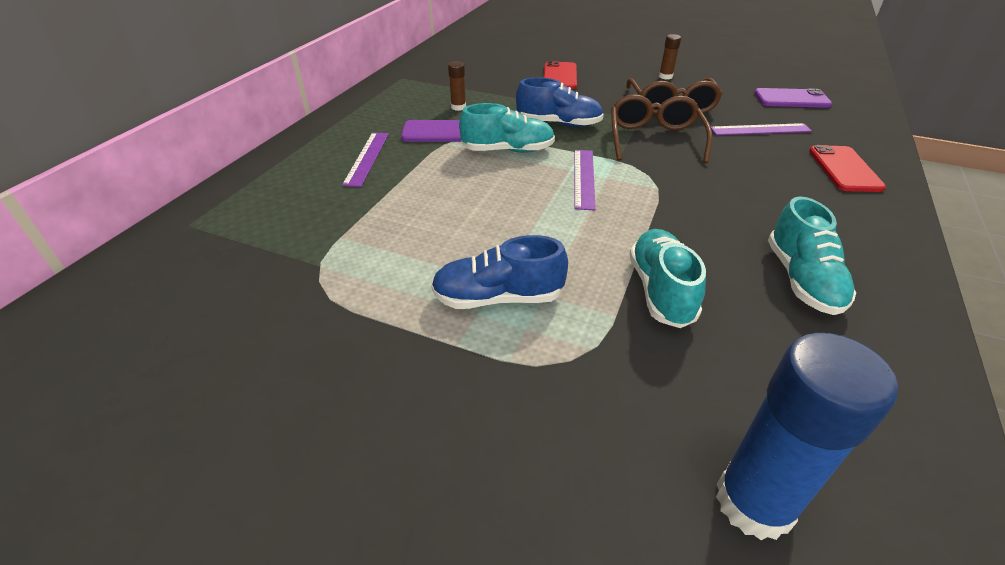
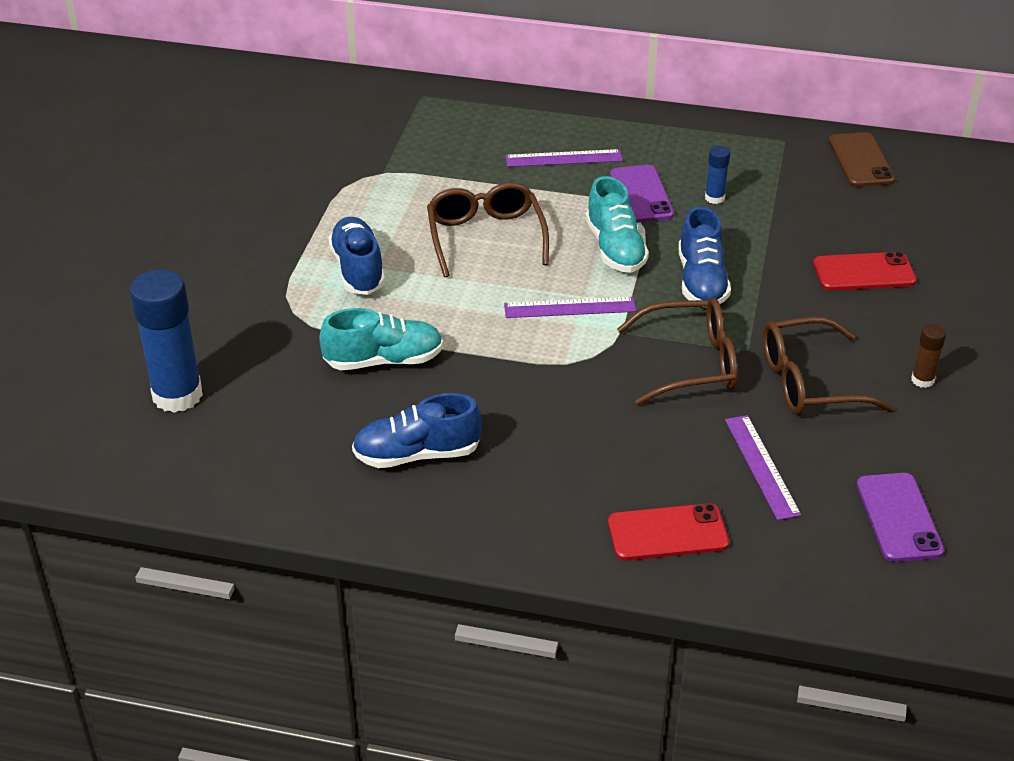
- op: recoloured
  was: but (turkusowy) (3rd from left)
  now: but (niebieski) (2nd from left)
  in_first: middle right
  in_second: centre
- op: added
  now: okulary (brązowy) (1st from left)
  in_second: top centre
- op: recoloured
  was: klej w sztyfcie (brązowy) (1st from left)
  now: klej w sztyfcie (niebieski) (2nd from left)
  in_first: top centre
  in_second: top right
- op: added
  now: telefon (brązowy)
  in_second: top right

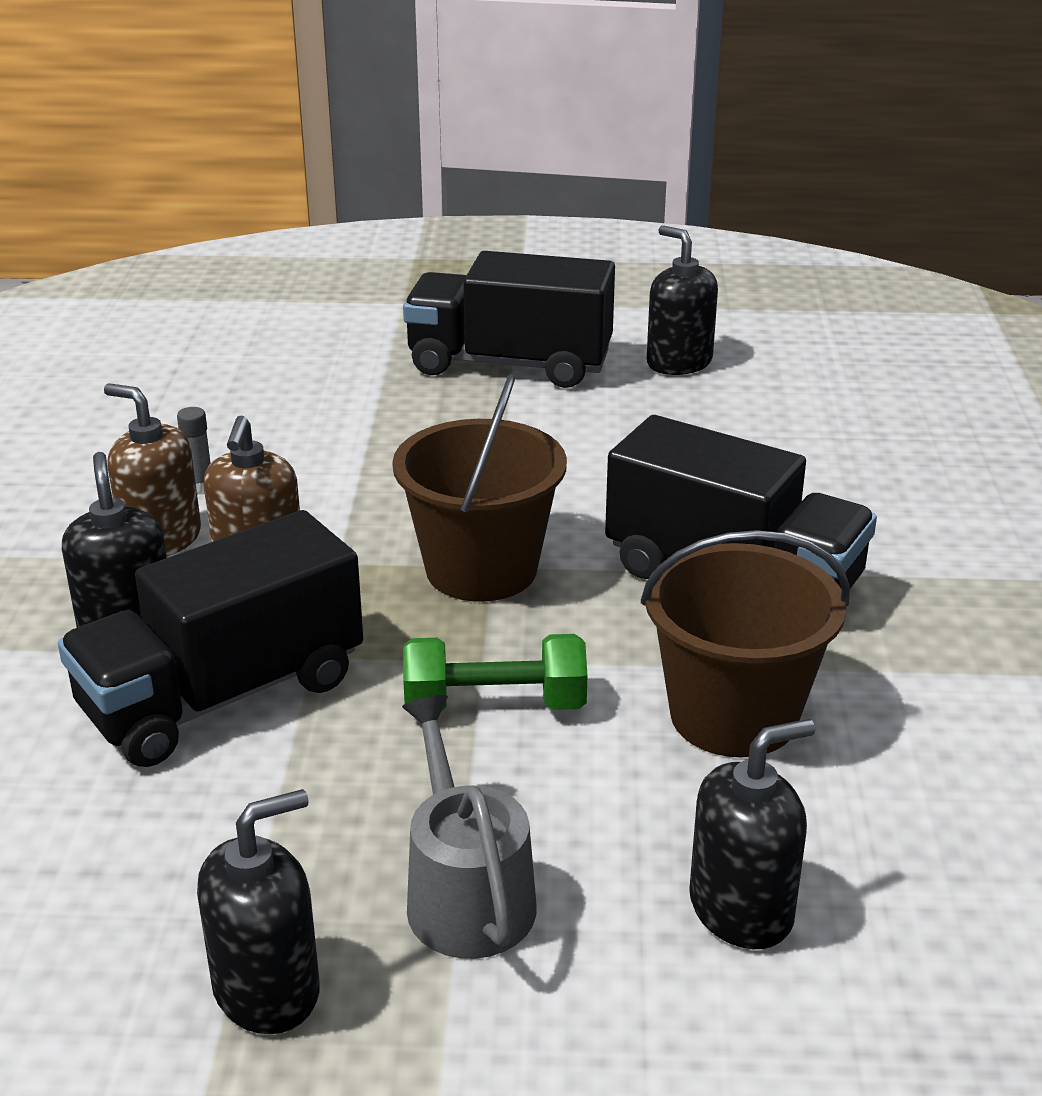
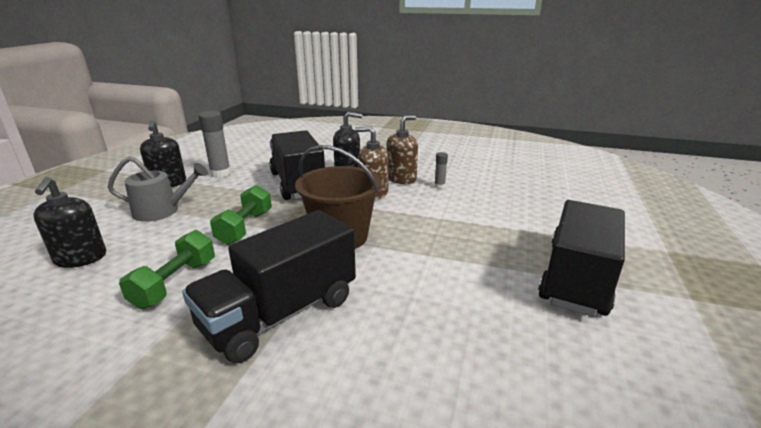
- op: replaced
  was: wiadro (brązowy) (2nd from left)
  now: hantel (zielony) (1st from left)
  in_first: middle right
  in_second: middle left
- op: added
  now: klej w sztyfcie (szary) (1st from left)
  in_second: middle left
- op: removed
  was: dozownik mydła (czarny) (3rd from left)
  in_first: top centre

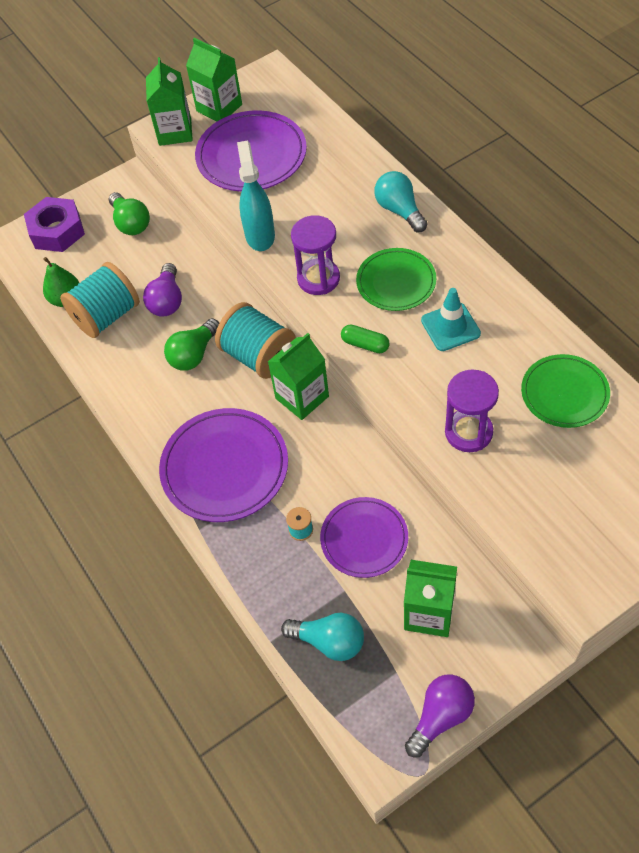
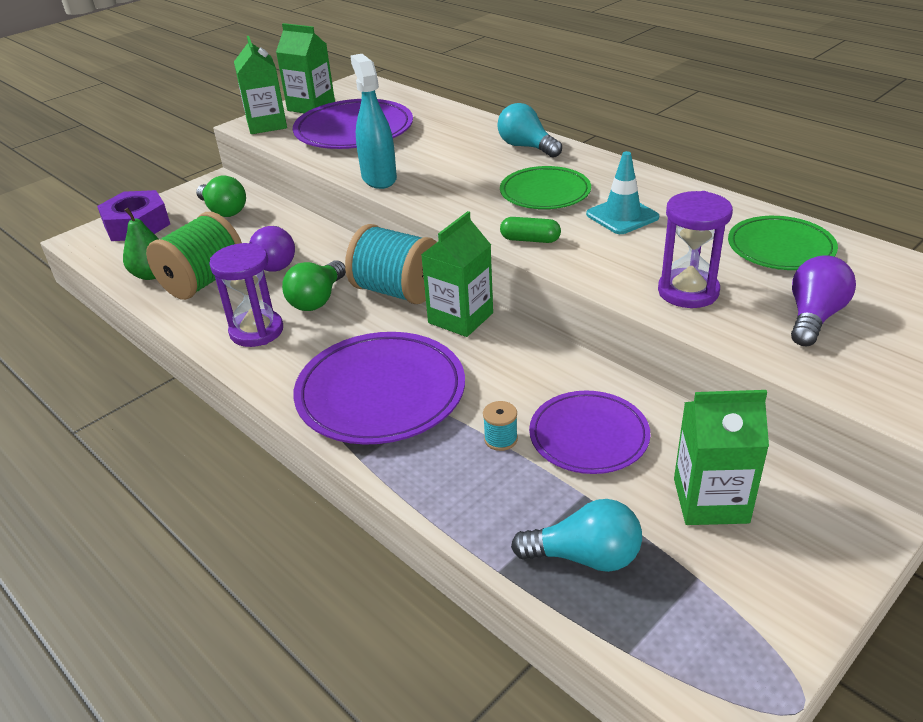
- op: recoloured
  was: szpulka (turkusowy) (1st from left)
  now: szpulka (zielony)
  in_first: middle left
  in_second: middle left
- op: moved
  was: klepsydra (fioletowy) (1st from left)
  in_first: top centre
  in_second: middle left
- op: moved
  was: żarówka (fioletowy) (2nd from left)
  in_first: bottom right
  in_second: middle right

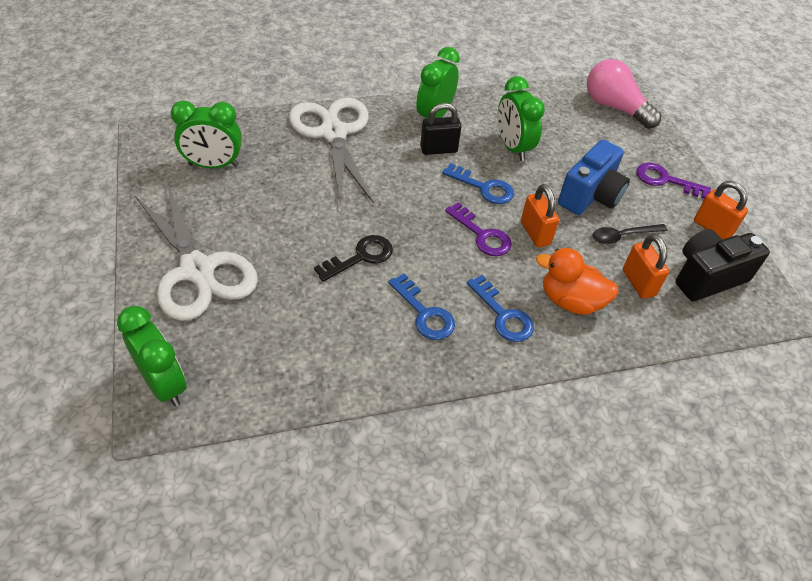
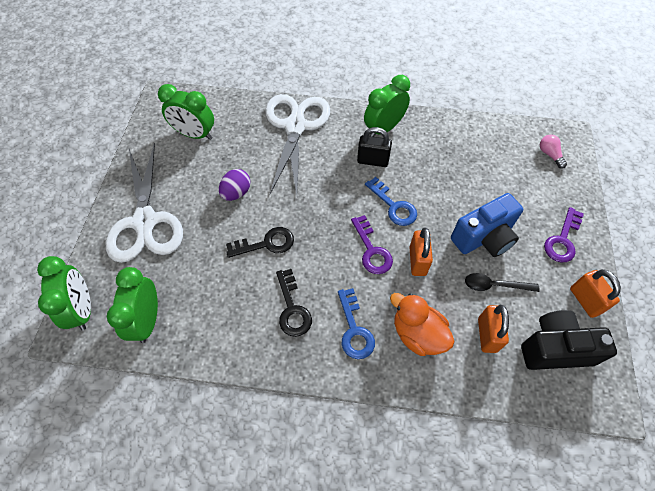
- op: moved
  was: budzik (zielony) (4th from left in the first image)
  now: budzik (zielony) (2nd from left)
  in_first: top centre
  in_second: middle left
- op: added
  now: jajko (fioletowy)
  in_second: centre
- op: recoloured
  was: klucz (niebieski) (1st from left)
  now: klucz (czarny) (2nd from left)
  in_first: centre
  in_second: centre
- op: resized
  was: żarówka (różowy)
  in_first: top right
  in_second: top right
  ratio: 0.47
- op: turned
  was: klucz (fioletowy) (2nd from left)
  in_first: top right
  in_second: middle right
  clockwise: -105

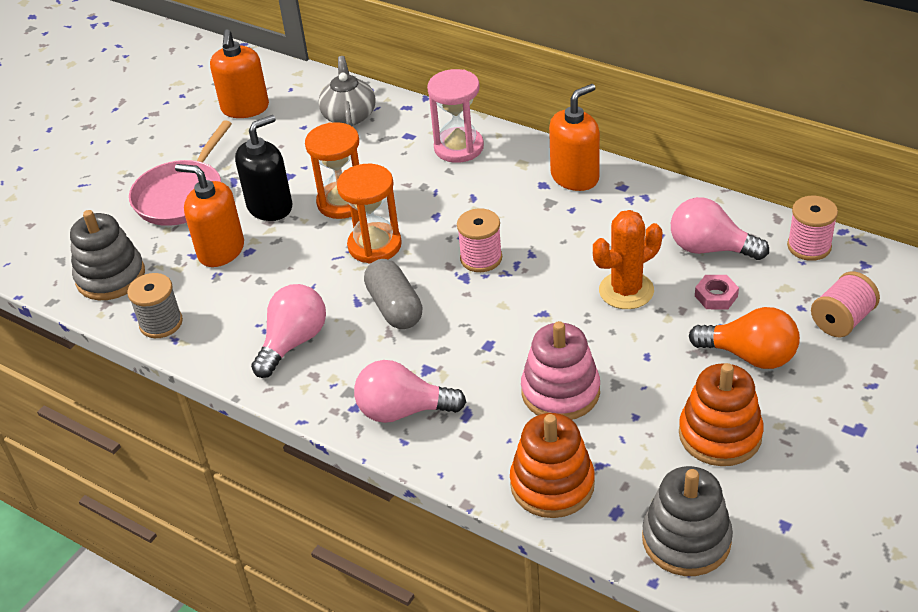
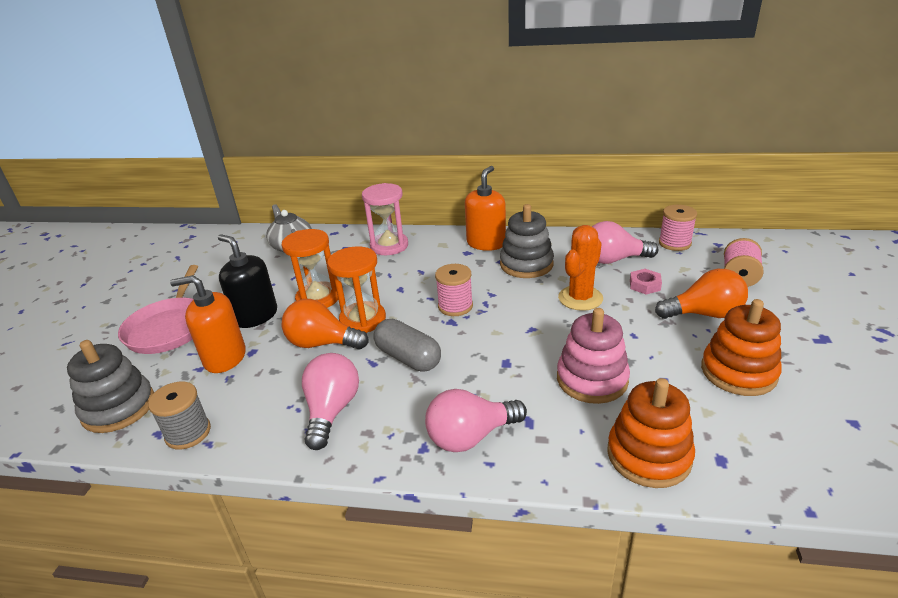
- op: turned
  was: dozownik mydła (czarny)
  in_first: top left
  in_second: middle left
  clockwise: -75
- op: added
  now: żarówka (pomarańczowy) (1st from left)
  in_second: centre
- op: moved
  was: zabawka nakładanka (szary) (2nd from left)
  in_first: bottom right
  in_second: centre
- op: removed
  was: dozownik mydła (pomarańczowy) (2nd from left)
  in_first: top left

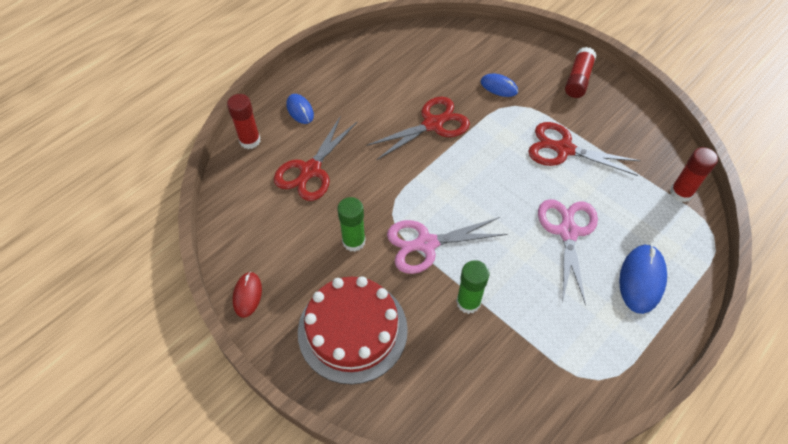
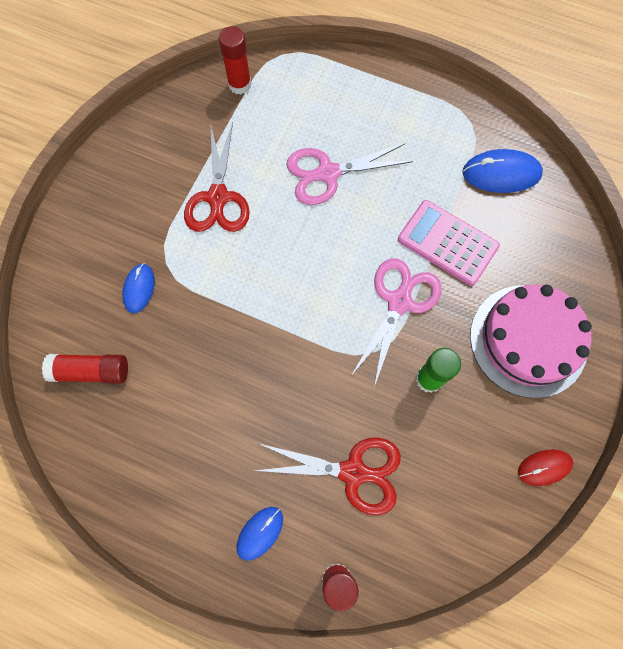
- op: moved
  was: klej w sztyfcie (czerwony) (2nd from left in the first image)
  now: klej w sztyfcie (czerwony) (1st from left)
  in_first: top right
  in_second: middle left
- op: turned
  was: nożyczki (różowy) (1st from left in the first image)
  in_first: centre
  in_second: centre
  clockwise: -120
- op: replaced
  was: klej w sztyfcie (zielony) (2nd from left)
  now: kalkulator (różowy)
  in_first: centre
  in_second: middle right
- op: moved
  was: myszka (niebieski) (3rd from left)
  in_first: middle right
  in_second: top right
- op: recoloured
  was: tort (czerwony)
  now: tort (różowy)
  in_first: bottom centre
  in_second: middle right
- op: removed
  was: nożyczki (czerwony) (2nd from left)
  in_first: top centre

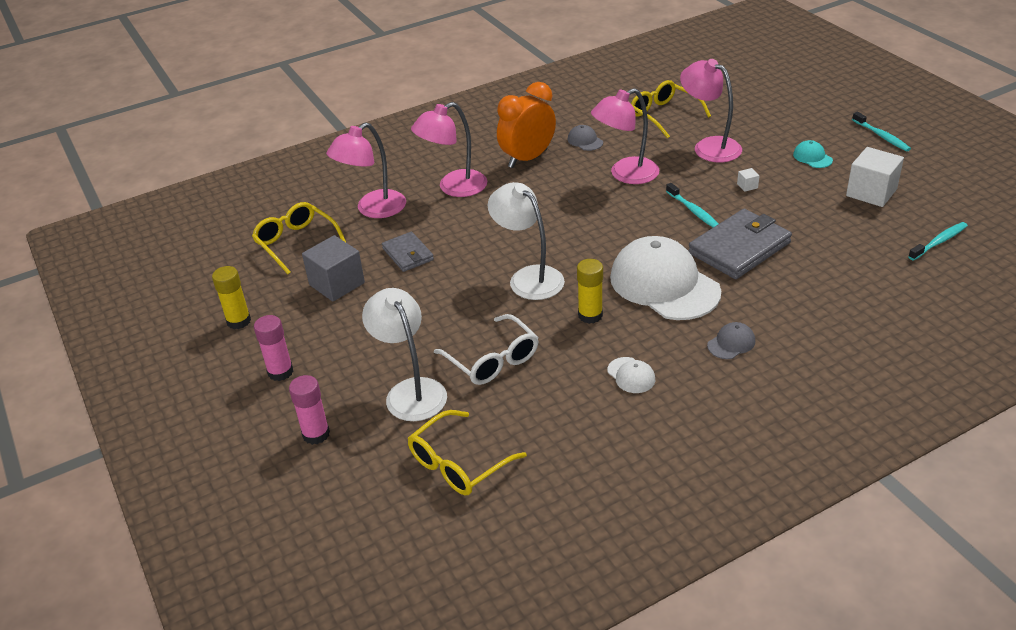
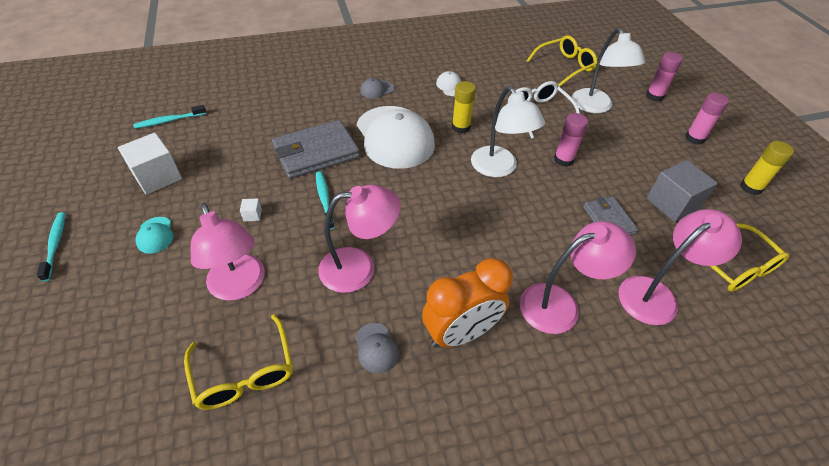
- op: added
  now: klej w sztyfcie (różowy) (1st from left)
  in_second: top right

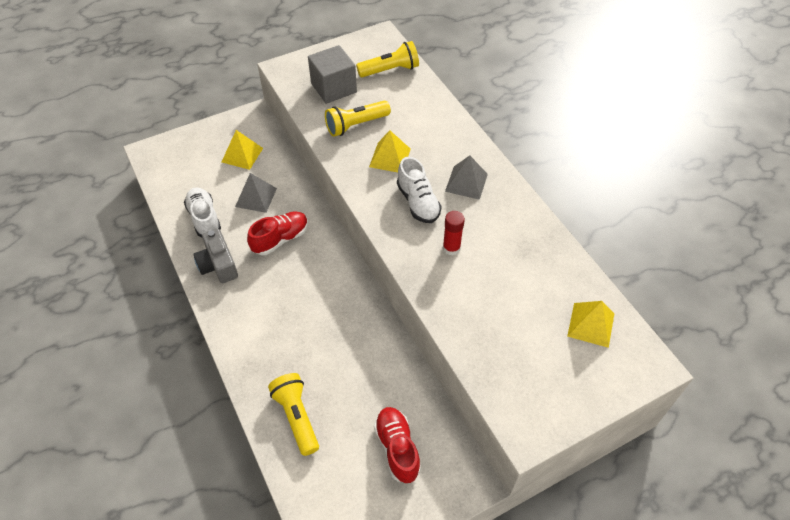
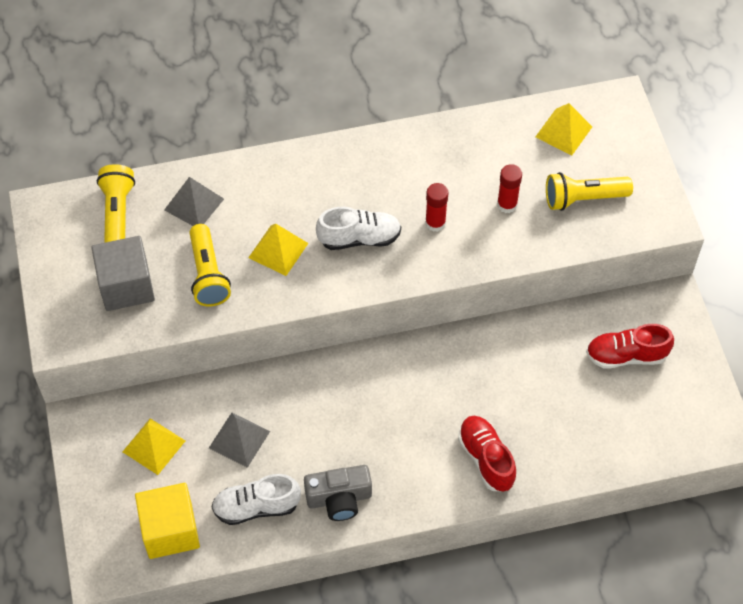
- op: added
  now: sześcian (żółty)
  in_second: bottom left
- op: moved
  was: piramida (szary) (2nd from left in the first image)
  now: piramida (szary) (1st from left)
  in_first: centre
  in_second: top left
- op: moved
  was: but (czerwony) (1st from left)
  in_first: centre
  in_second: bottom centre
- op: added
  now: klej w sztyfcie (czerwony) (2nd from left)
  in_second: top right
- op: moved
  was: latarka (żółty) (1st from left in the first image)
  now: latarka (żółty) (3rd from left)
  in_first: bottom centre
  in_second: top right

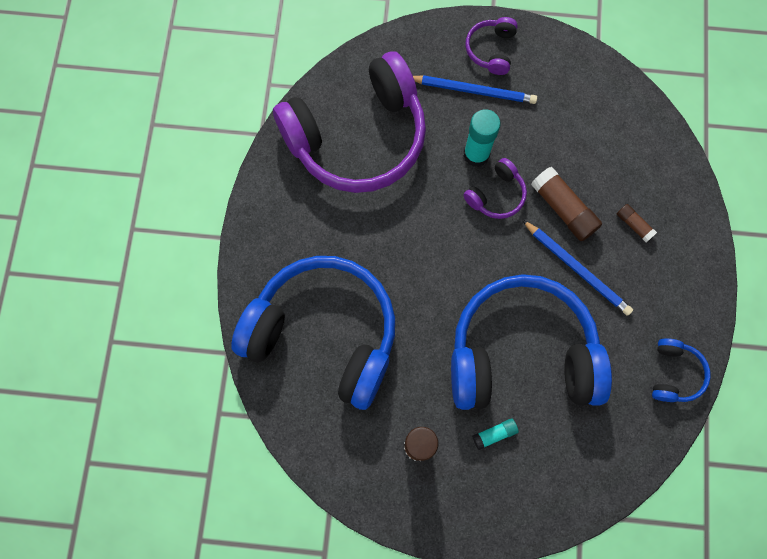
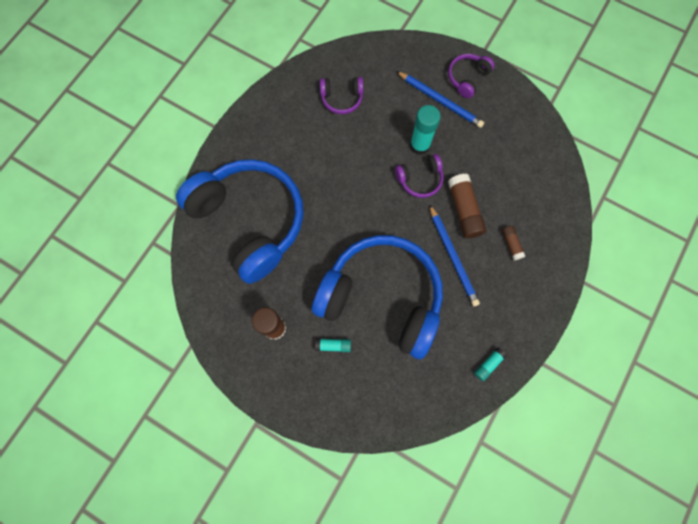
- op: resized
  was: słuchawki (fioletowy) (1st from left)
  in_first: top centre
  in_second: top centre
  ratio: 0.41
- op: replaced
  was: słuchawki (niebieski) (3rd from left)
  now: klej w sztyfcie (turkusowy) (3rd from left)
  in_first: middle right
  in_second: bottom right

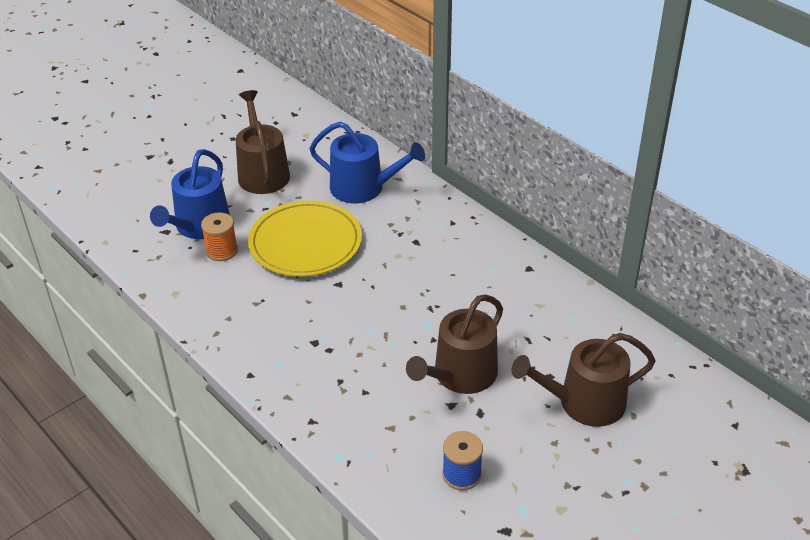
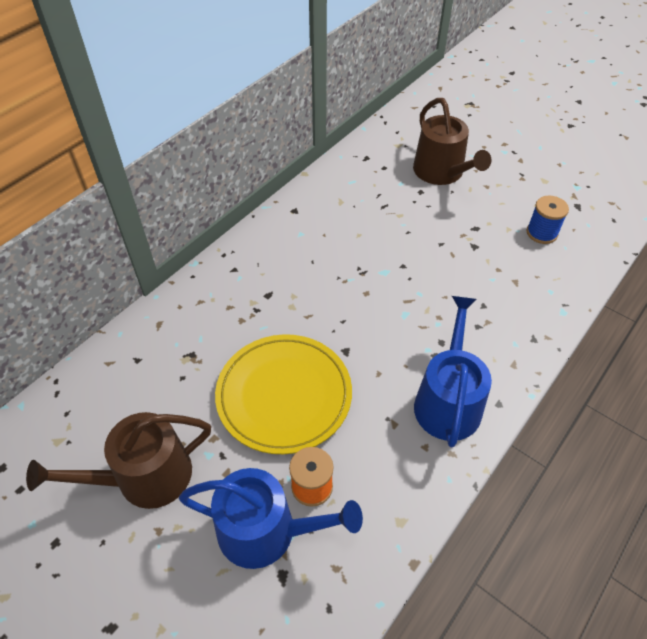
- op: moved
  was: konewka (niebieski) (2nd from left)
  in_first: top centre
  in_second: middle right
- op: removed
  was: konewka (brązowy) (2nd from left)
  in_first: centre

